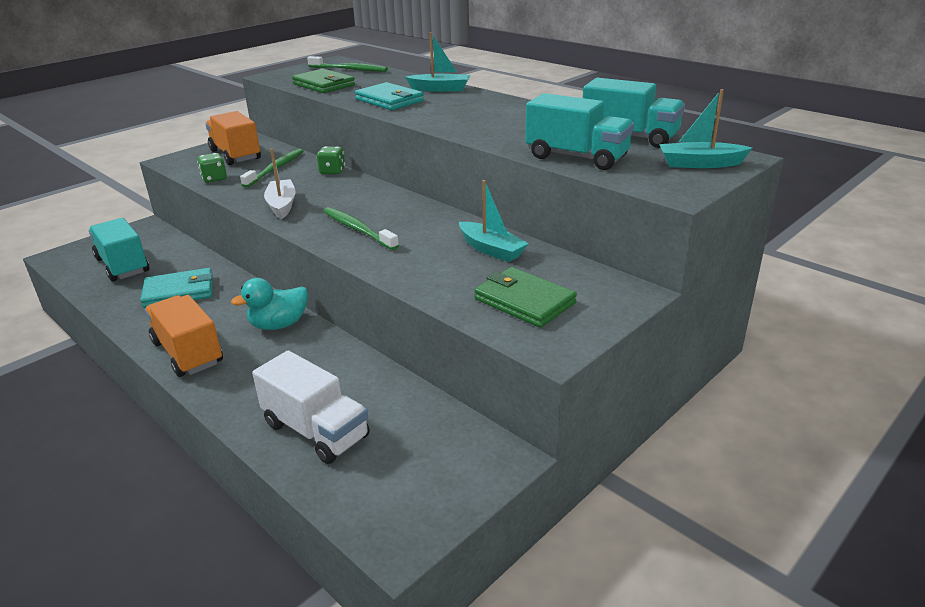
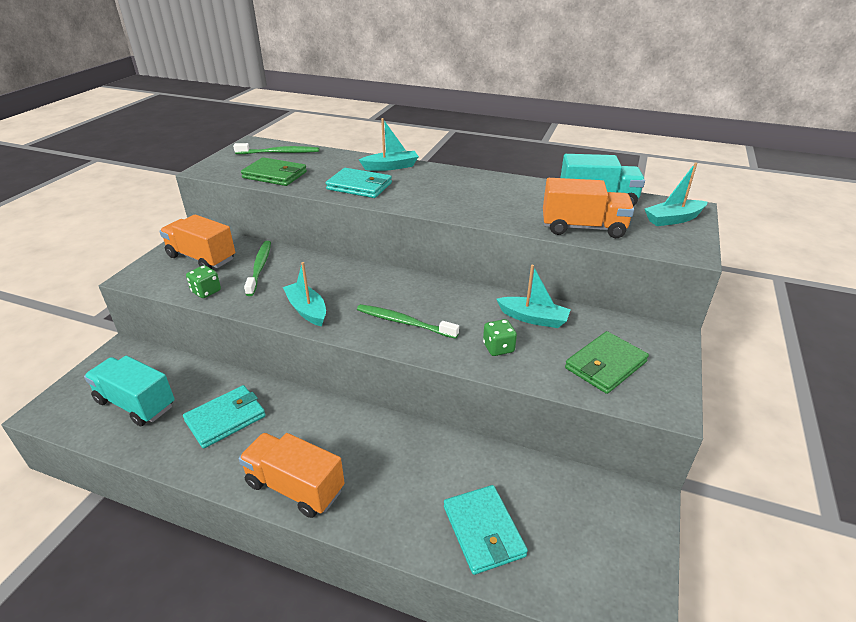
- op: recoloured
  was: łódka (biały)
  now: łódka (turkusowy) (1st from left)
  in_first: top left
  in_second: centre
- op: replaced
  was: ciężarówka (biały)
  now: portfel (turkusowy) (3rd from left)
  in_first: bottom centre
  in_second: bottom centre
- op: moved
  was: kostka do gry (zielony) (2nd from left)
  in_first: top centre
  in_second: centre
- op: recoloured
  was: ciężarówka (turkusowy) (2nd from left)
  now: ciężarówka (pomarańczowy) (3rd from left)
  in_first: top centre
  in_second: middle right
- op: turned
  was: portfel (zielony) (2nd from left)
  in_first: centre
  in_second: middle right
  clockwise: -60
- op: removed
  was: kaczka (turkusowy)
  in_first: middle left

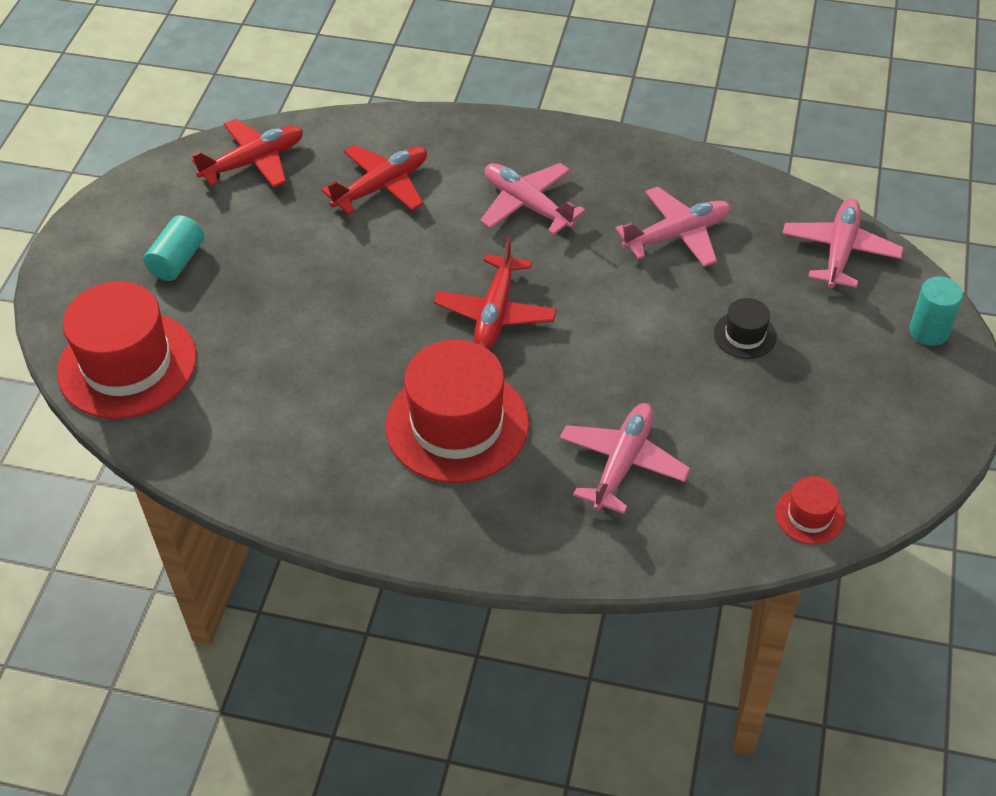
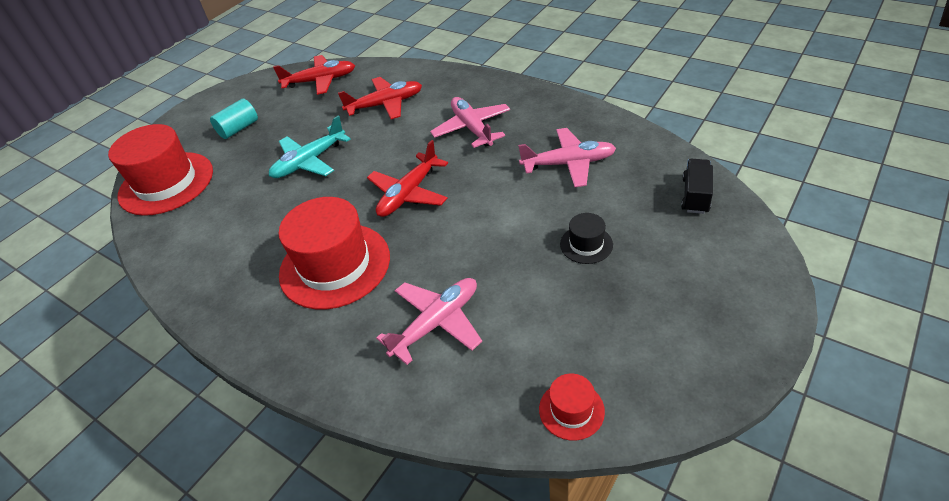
- op: added
  now: samolot (turkusowy)
  in_second: top left
- op: replaced
  was: samolot (różowy) (4th from left)
  now: ciężarówka (czarny)
  in_first: top right
  in_second: middle right
- op: removed
  was: walec (turkusowy) (2nd from left)
  in_first: middle right

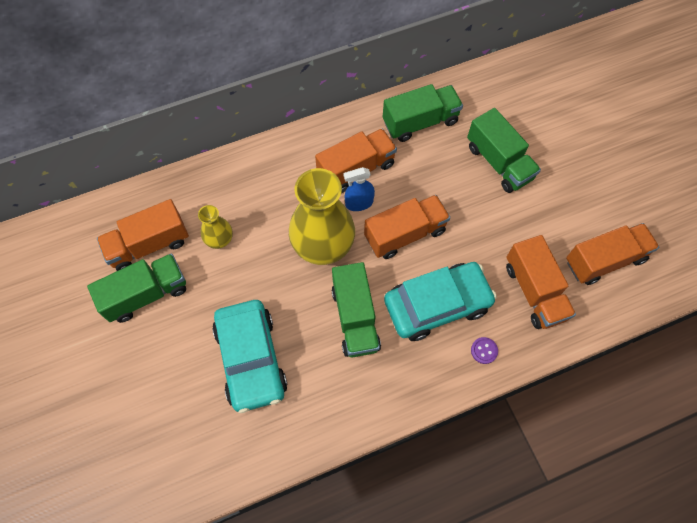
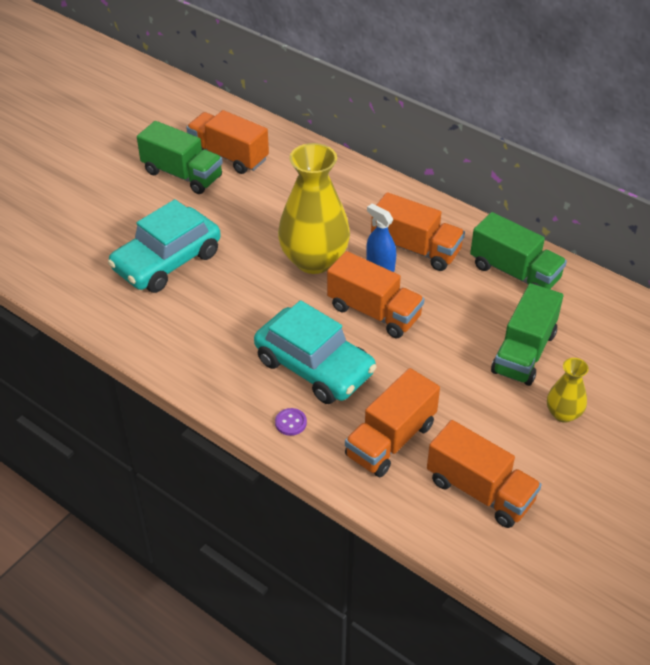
- op: moved
  was: wazon (żółty) (1st from left in the first image)
  now: wazon (żółty) (2nd from left)
  in_first: middle left
  in_second: middle right
- op: removed
  was: ciężarówka (zielony) (2nd from left)
  in_first: centre

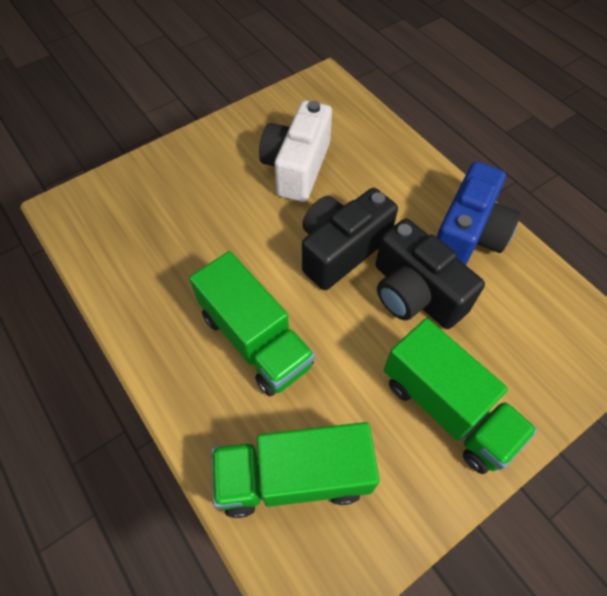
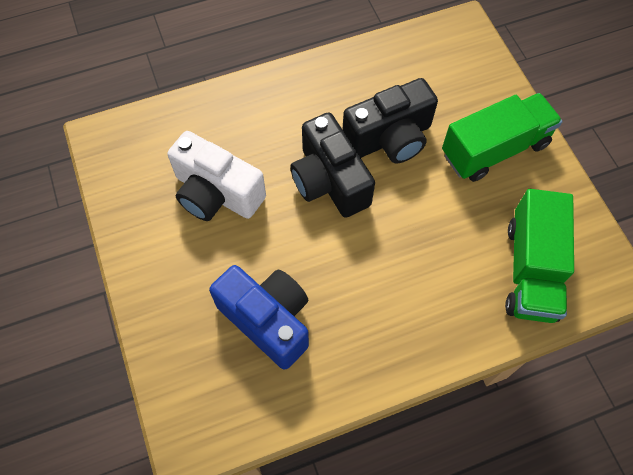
- op: moved
  was: aparat fotograficzny (niebieski)
  in_first: middle right
  in_second: bottom centre
- op: removed
  was: ciężarówka (zielony) (1st from left)
  in_first: centre

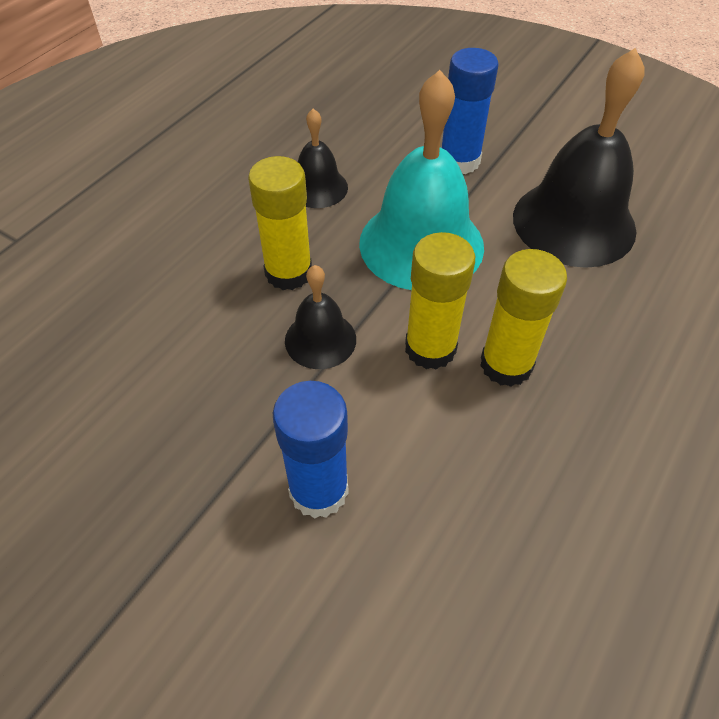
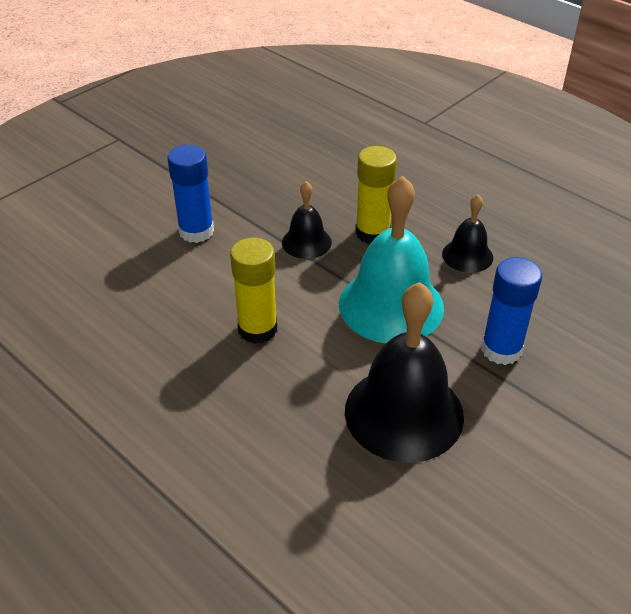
- op: removed
  was: klej w sztyfcie (żółty) (2nd from left)
  in_first: centre

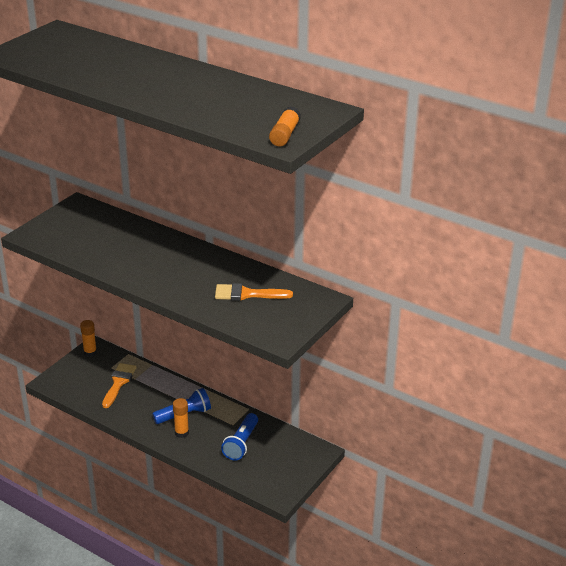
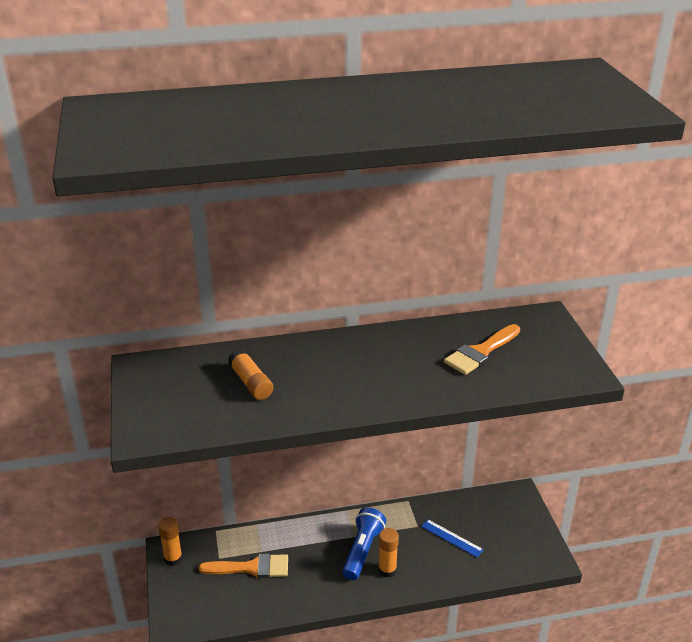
- op: turned
  was: pędzel (pomarańczowy) (1st from left)
  in_first: bottom left
  in_second: bottom centre
  clockwise: 120
- op: moved
  was: klej w sztyfcie (pomarańczowy) (3rd from left in the first image)
  now: klej w sztyfcie (pomarańczowy) (2nd from left)
  in_first: top centre
  in_second: centre
- op: replaced
  was: latarka (niebieski) (2nd from left)
  now: linijka (niebieski)
  in_first: bottom centre
  in_second: bottom centre

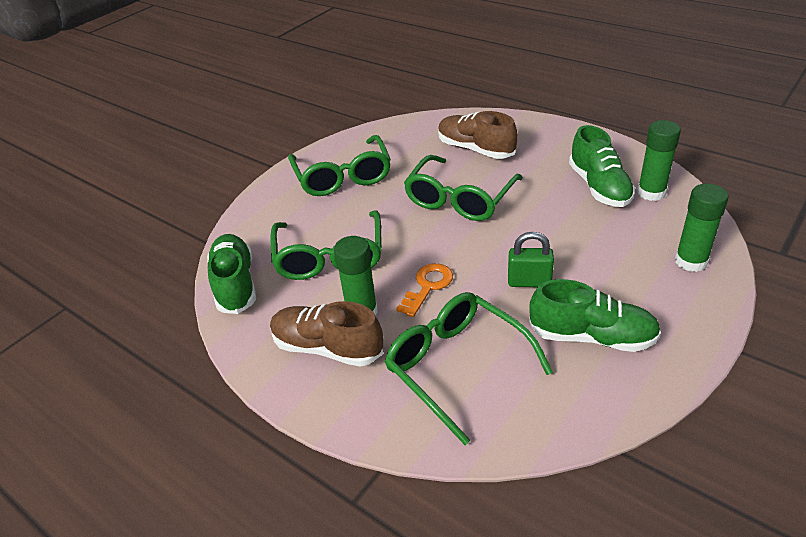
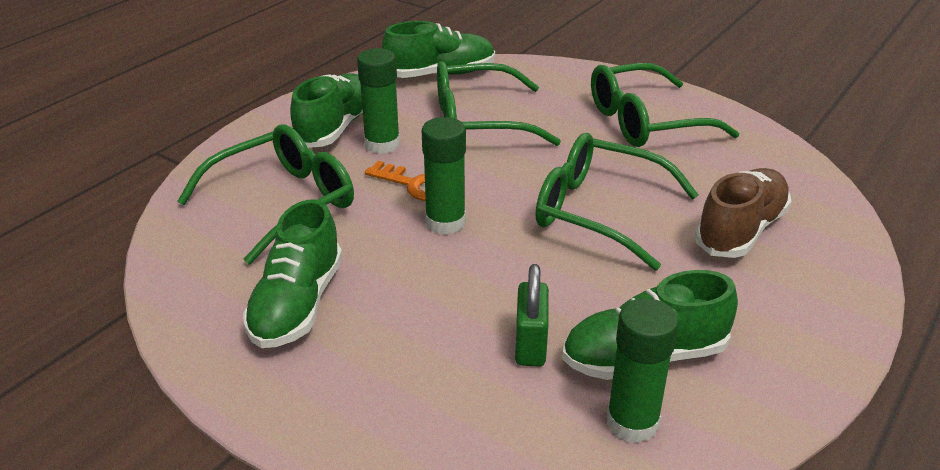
- op: recoloured
  was: but (brązowy) (1st from left)
  now: but (zielony) (2nd from left)
  in_first: centre
  in_second: top centre
- op: moved
  was: klej w sztyfcie (zielony) (3rd from left in the first image)
  now: klej w sztyfcie (zielony) (2nd from left)
  in_first: middle right
  in_second: centre
- op: moved
  was: kłódka (zielony)
  in_first: centre
  in_second: bottom centre

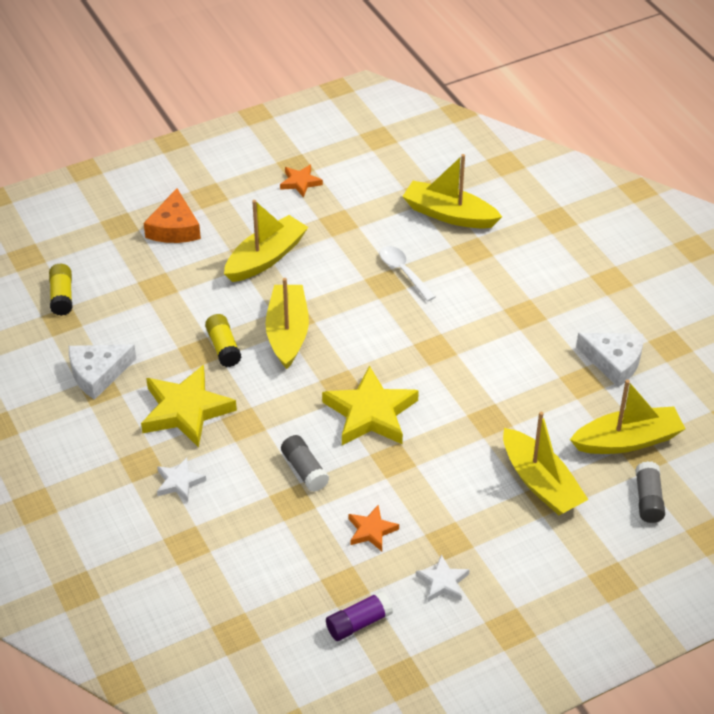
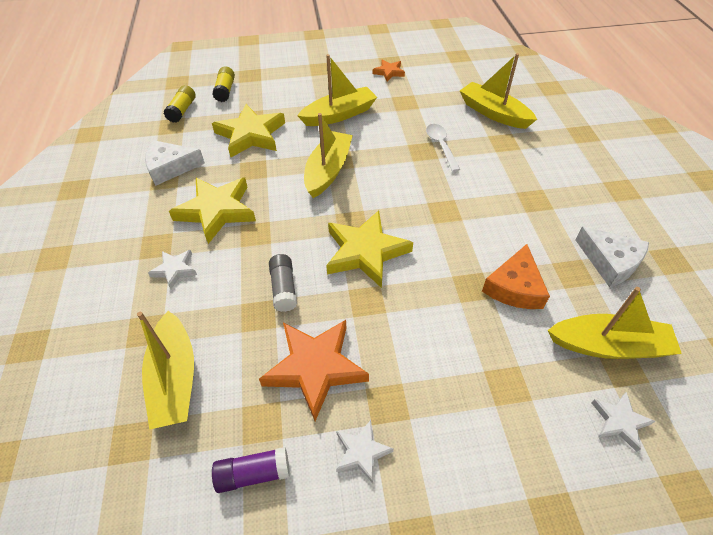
- op: moved
  was: łódka (żółty) (4th from left in the first image)
  now: łódka (żółty) (1st from left)
  in_first: middle right
  in_second: bottom left
- op: moved
  was: klej w sztyfcie (żółty) (2nd from left)
  in_first: middle left
  in_second: top left
- op: added
  now: gwiazda (żółty) (2nd from left)
  in_second: top centre
- op: resized
  was: gwiazda (pomarańczowy) (2nd from left in the first image)
  in_first: bottom centre
  in_second: bottom centre
  ratio: 1.97
- op: moved
  was: ser (pomarańczowy)
  in_first: top left
  in_second: middle right
- op: replaced
  was: klej w sztyfcie (szary) (2nd from left)
  now: gwiazda (biały) (3rd from left)
  in_first: bottom right
  in_second: bottom right

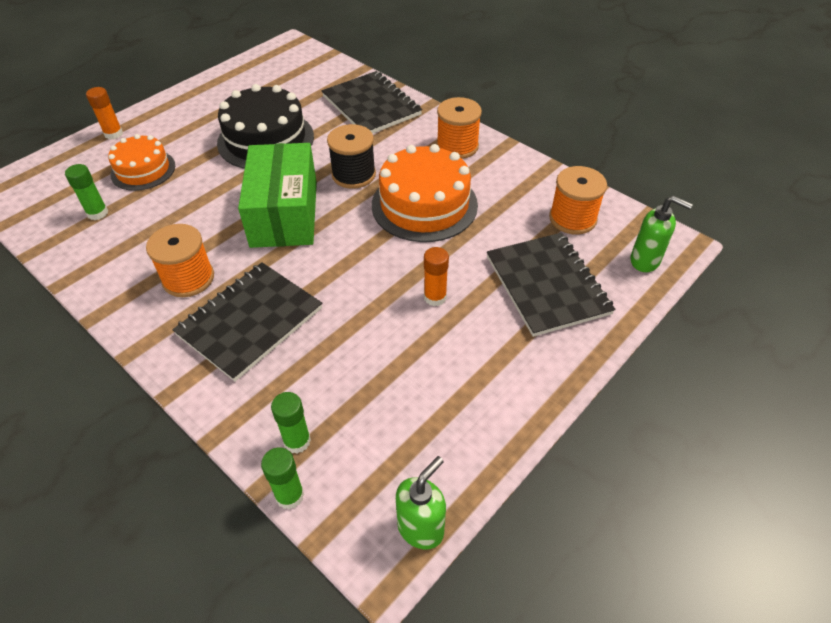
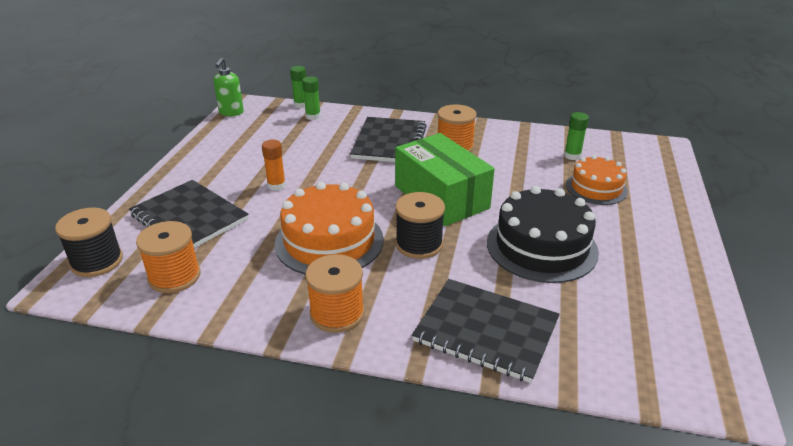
- op: replaced
  was: dozownik mydła (zielony) (2nd from left)
  now: szpulka (czarny) (1st from left)
  in_first: middle right
  in_second: middle left
- op: removed
  was: klej w sztyfcie (pomarańczowy) (1st from left)
  in_first: top left

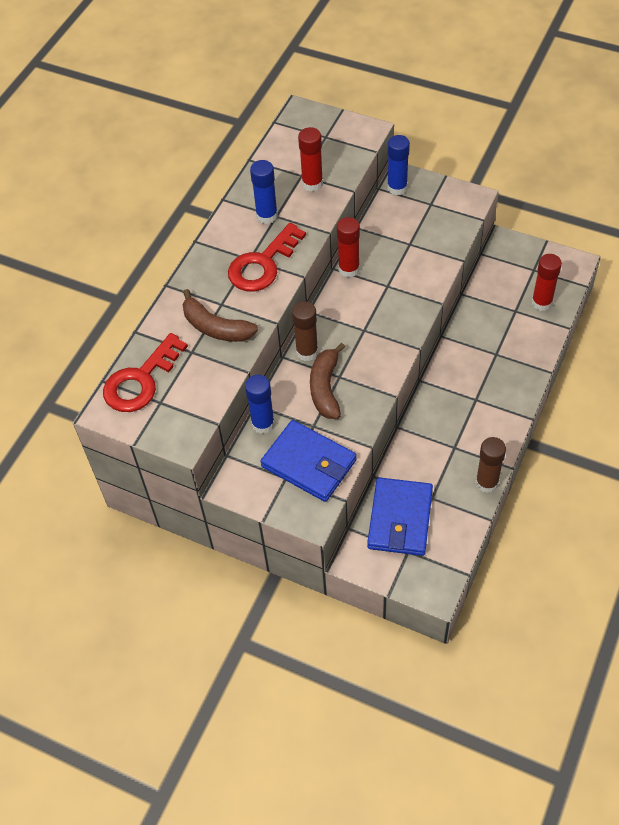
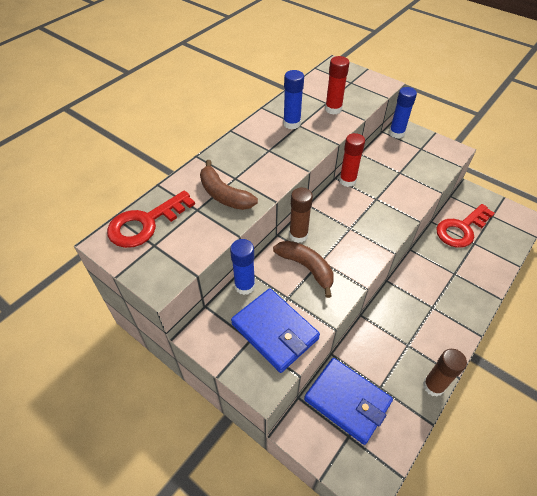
- op: turned
  was: banan (brązowy) (2nd from left)
  in_first: centre
  in_second: centre
  clockwise: 120
- op: turned
  was: portfel (niebieski) (2nd from left)
  in_first: centre
  in_second: bottom centre
  clockwise: -75
- op: moved
  was: klucz (czerwony) (2nd from left)
  in_first: top centre
  in_second: middle right
- op: removed
  was: klej w sztyfcie (czerwony) (3rd from left)
  in_first: middle right

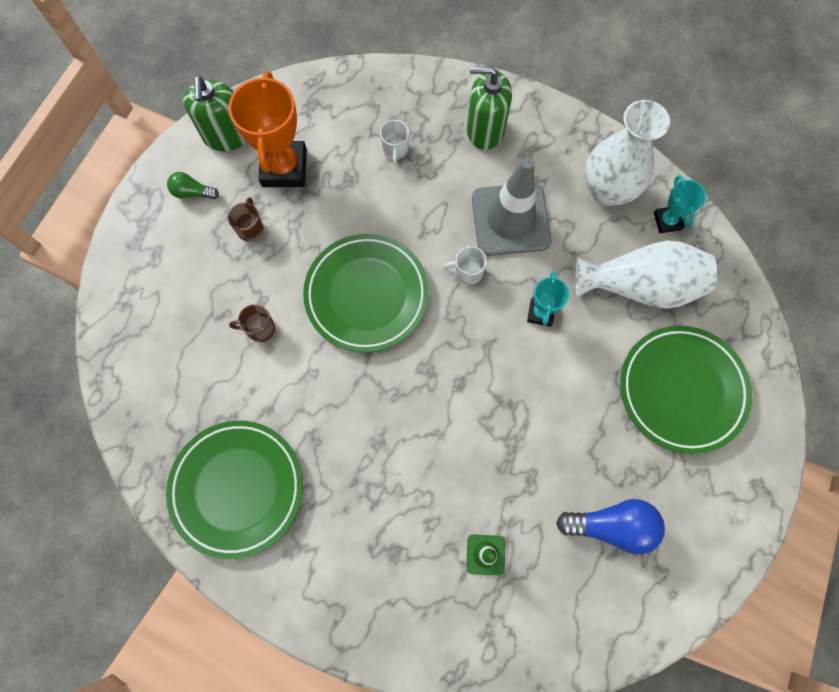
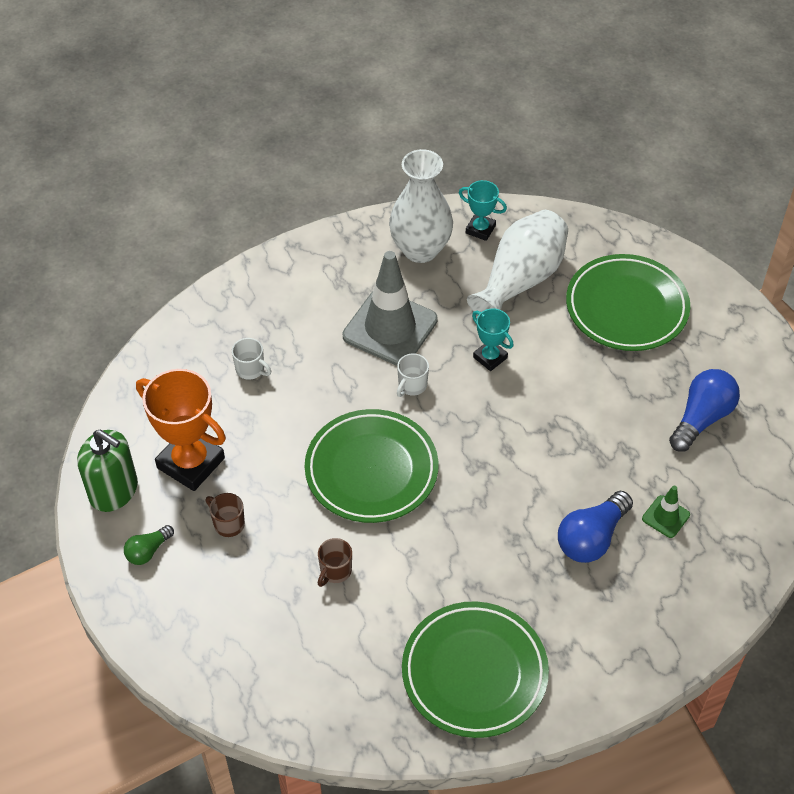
- op: added
  now: żarówka (niebieski) (1st from left)
  in_second: middle right
- op: removed
  was: dozownik mydła (zielony) (2nd from left)
  in_first: top centre

